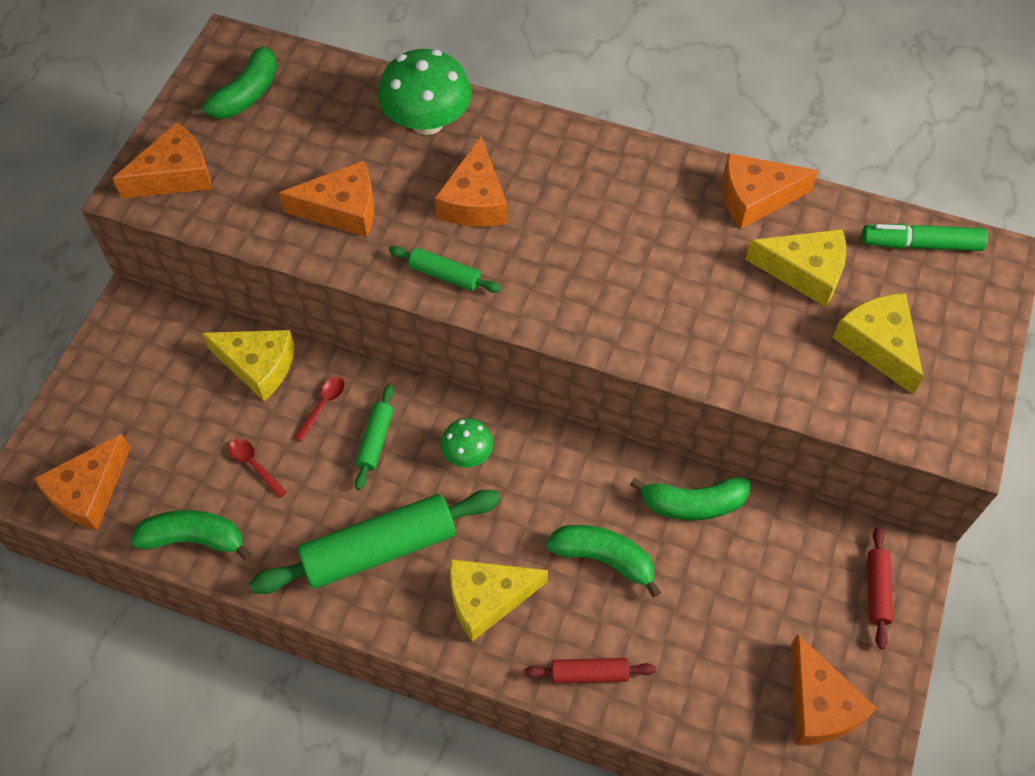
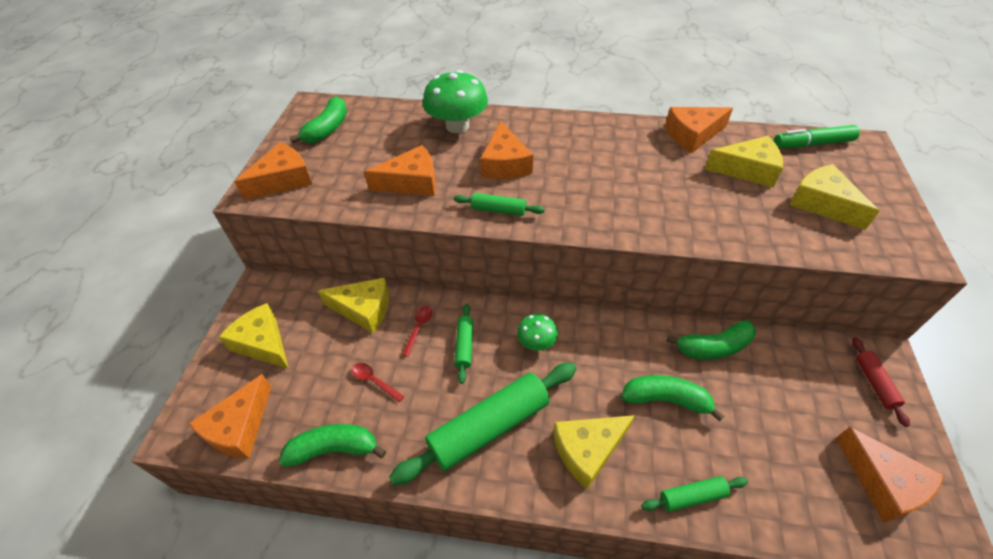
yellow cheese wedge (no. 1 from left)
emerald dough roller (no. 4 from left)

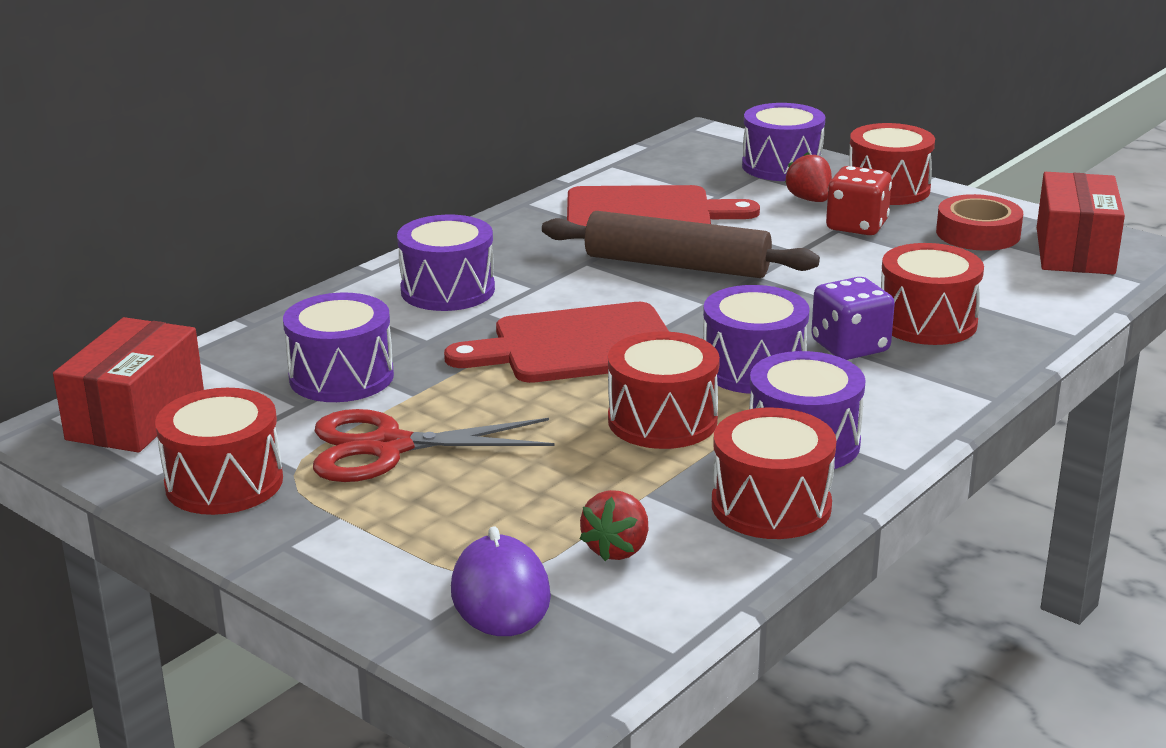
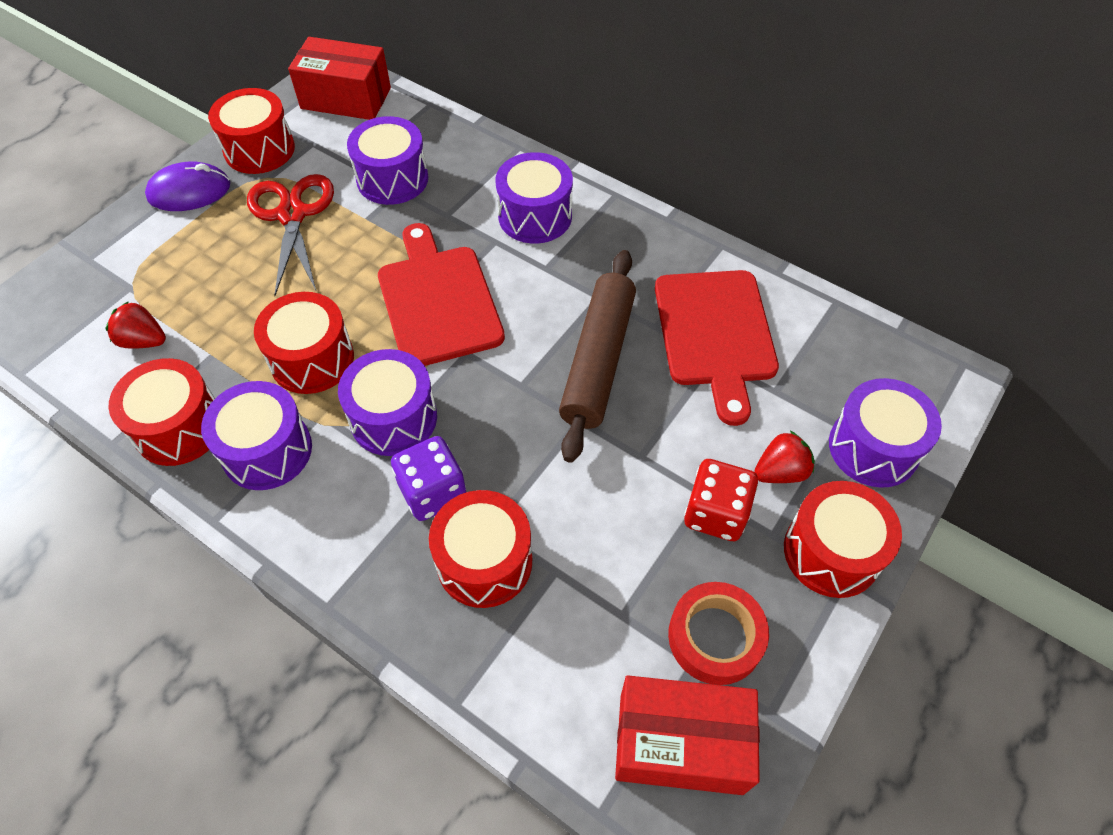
royal purple mouse

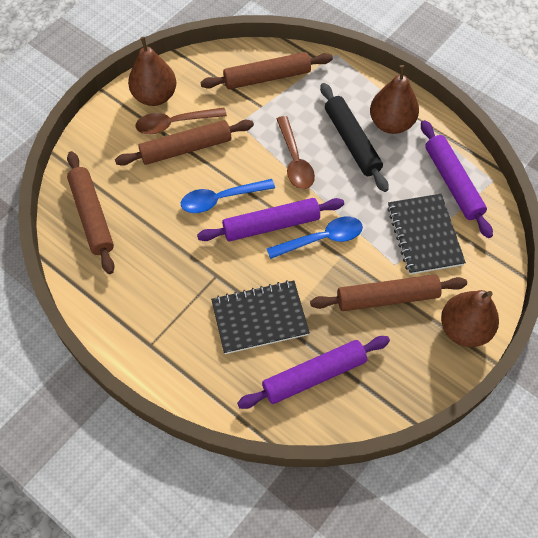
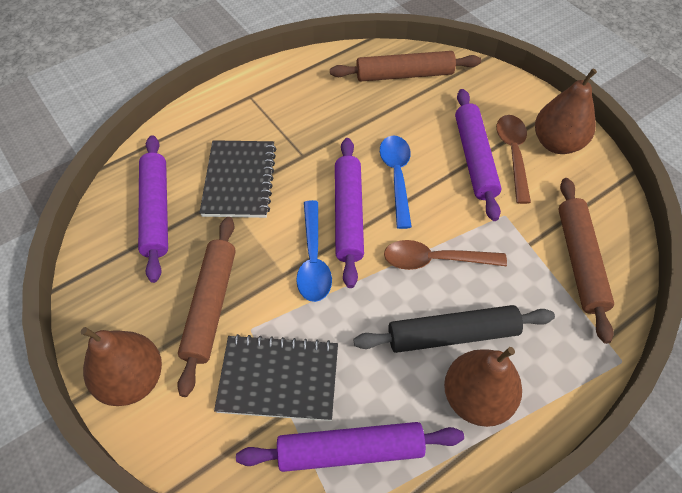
royal purple dough roller (no. 4 from left)

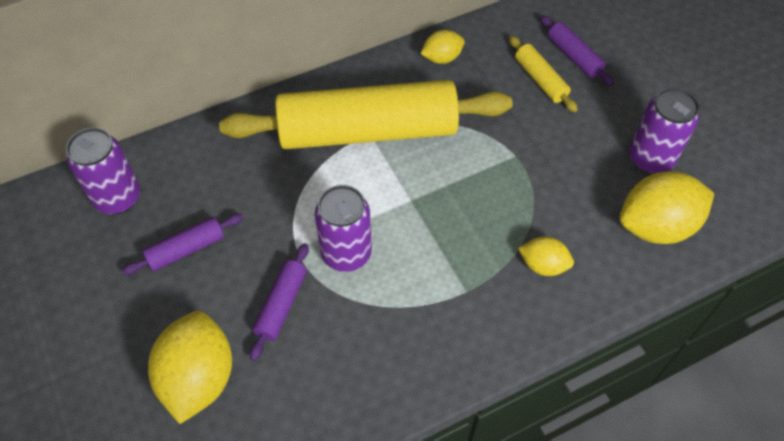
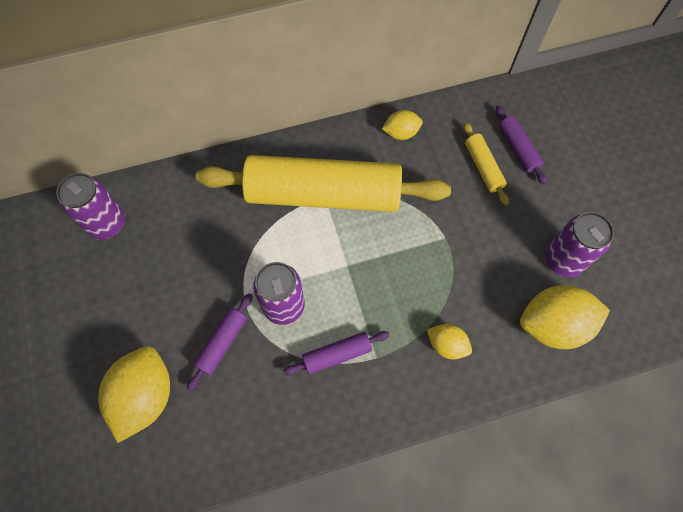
royal purple dough roller (no. 2 from left)

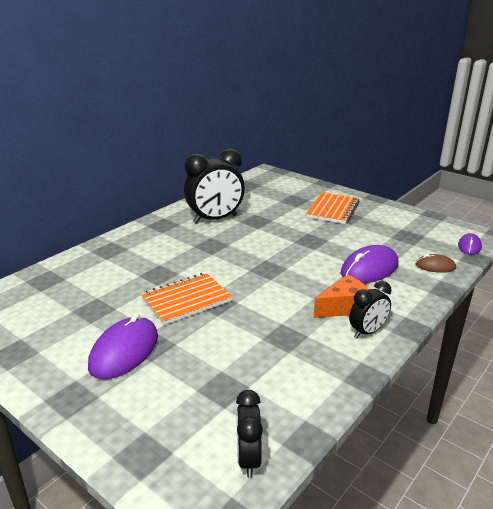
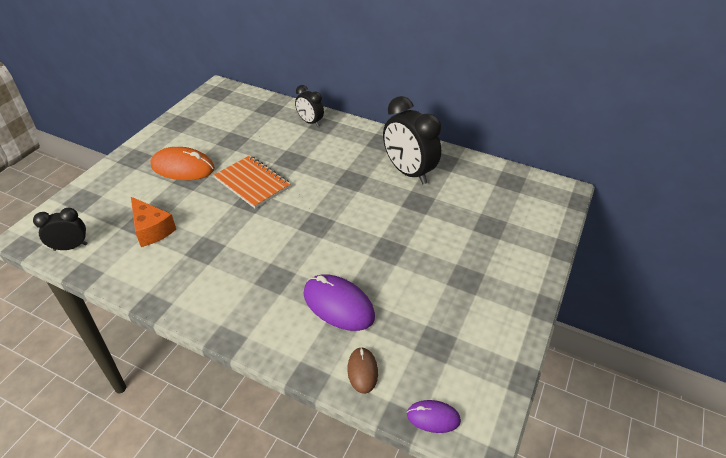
bright orange cheese wedge
bright orange mouse
black alarm clock (no. 2 from left)
bright orange exercise book (no. 2 from left in the first image)

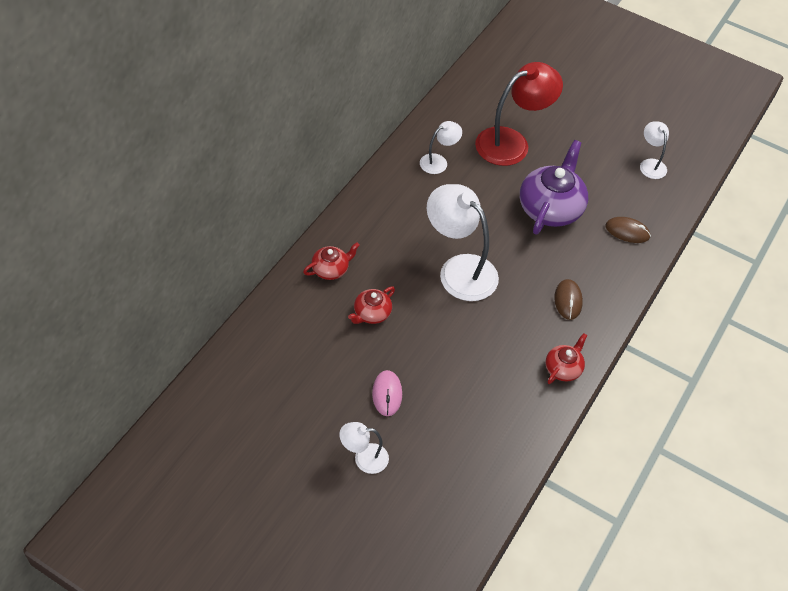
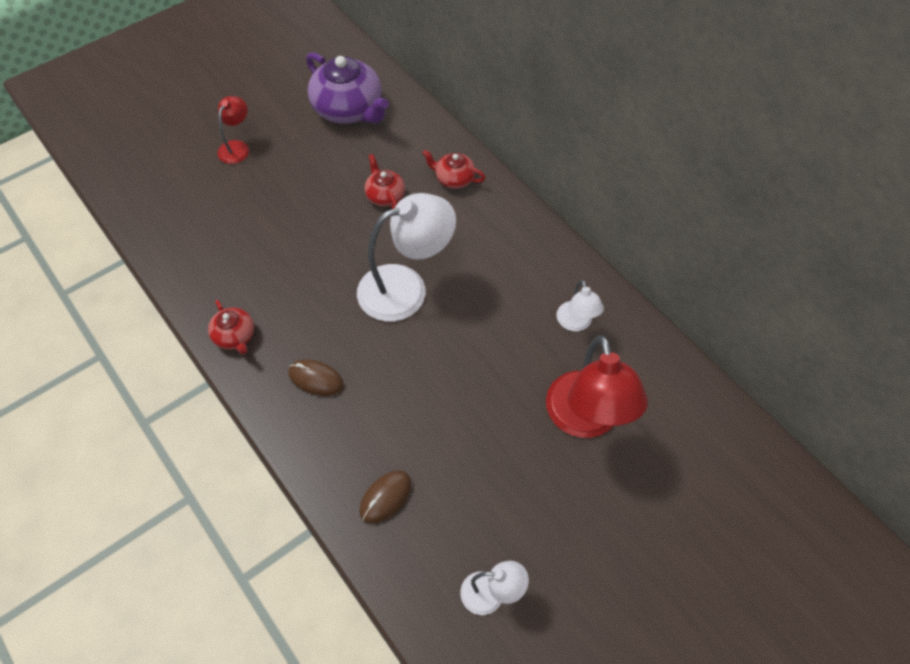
crimson reading lamp (no. 1 from left)
royal purple teapot
crimson teapot (no. 3 from left)
rosy mouse

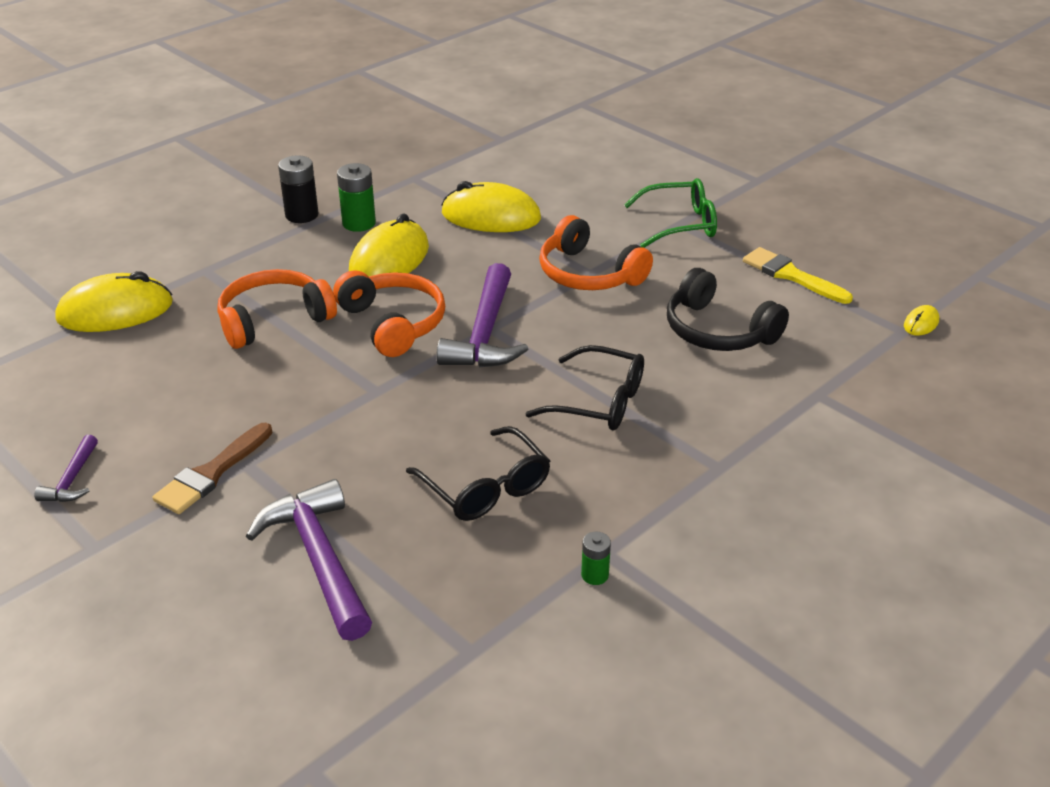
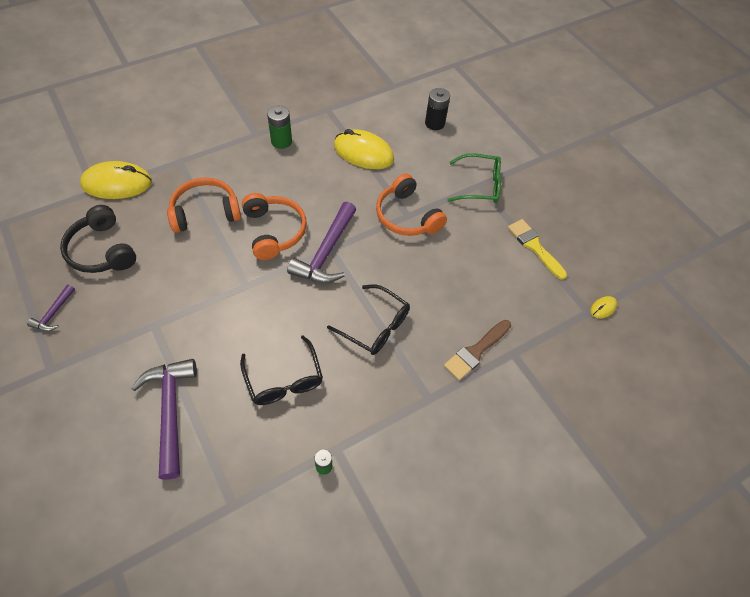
black over-ear headphones
black battery
russet brush
yellow mouse (no. 2 from left in the first image)

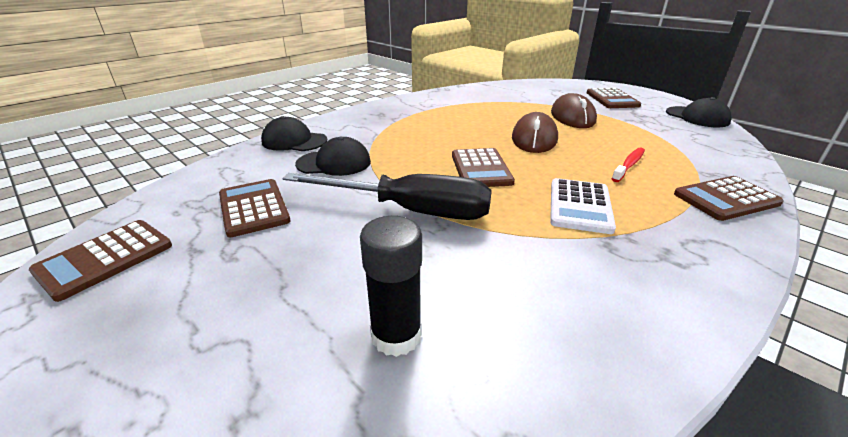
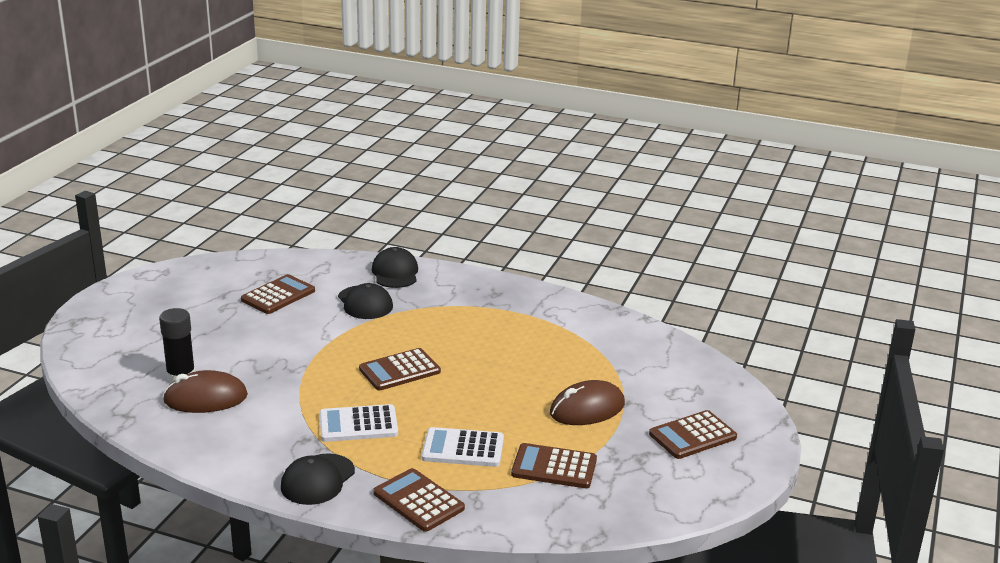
russet mouse (no. 1 from left)
black cap (no. 1 from left)
snow-white pocket calculator (no. 2 from left)
russet pocket calculator (no. 4 from left)
black hand screwdriver

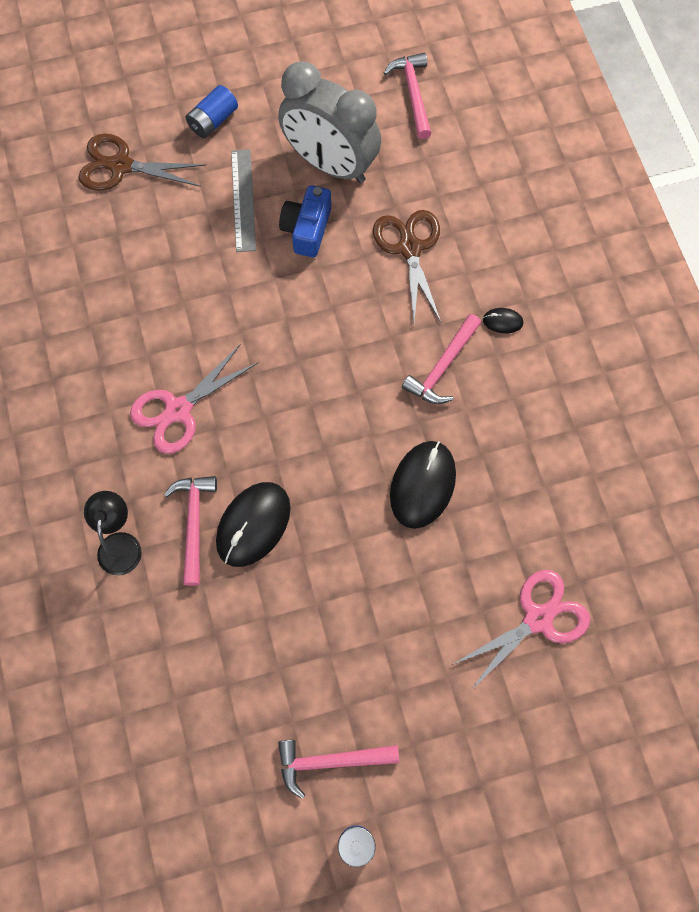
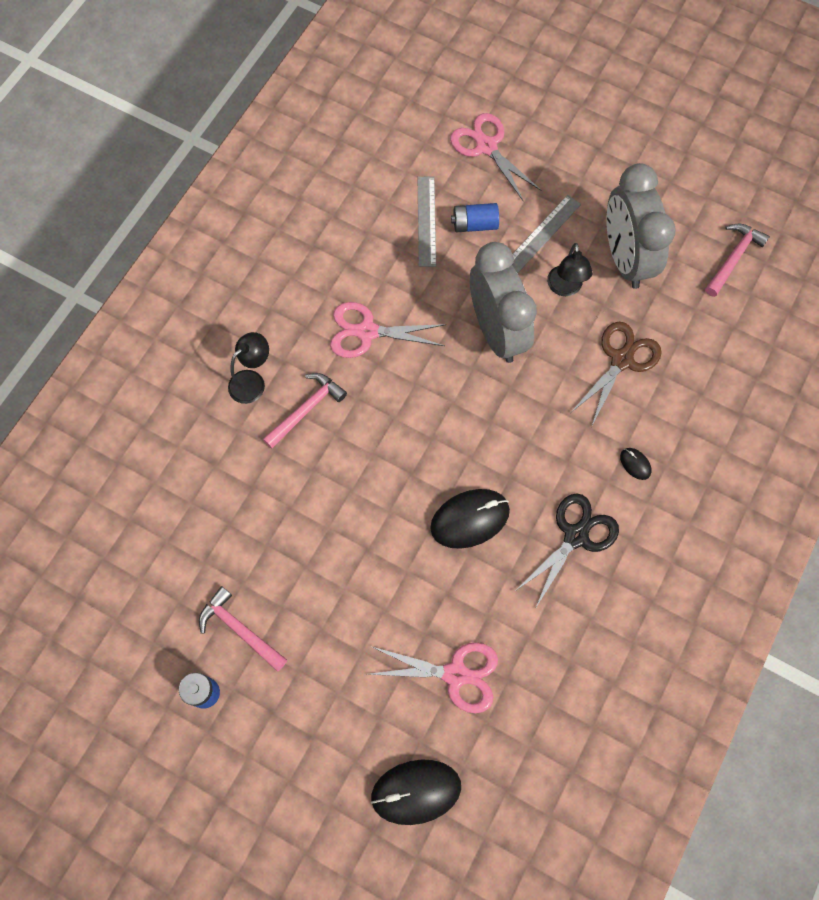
black mouse (no. 1 from left)
grey measuring stick (no. 1 from left)
rosy pair of scissors (no. 3 from left)
blue battery (no. 2 from left)
grey alarm clock (no. 1 from left)
black pair of scissors
black reading lamp (no. 2 from left)
rosy carpenter's hammer (no. 4 from left in the first image)

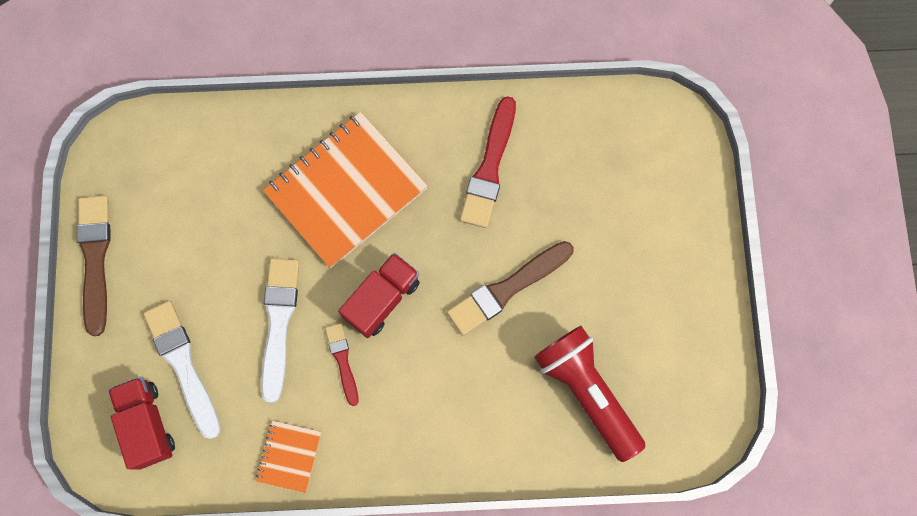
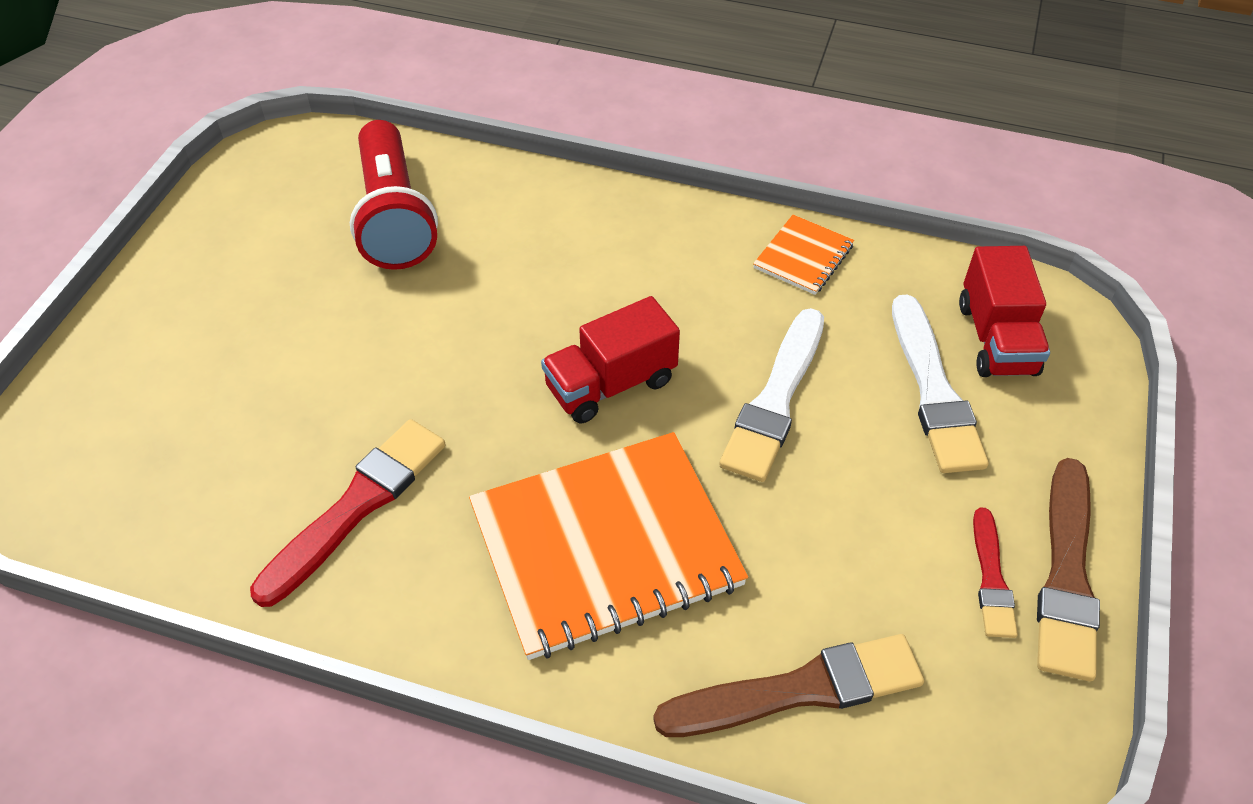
russet brush (no. 1 from left)
crimson brush (no. 2 from left)

